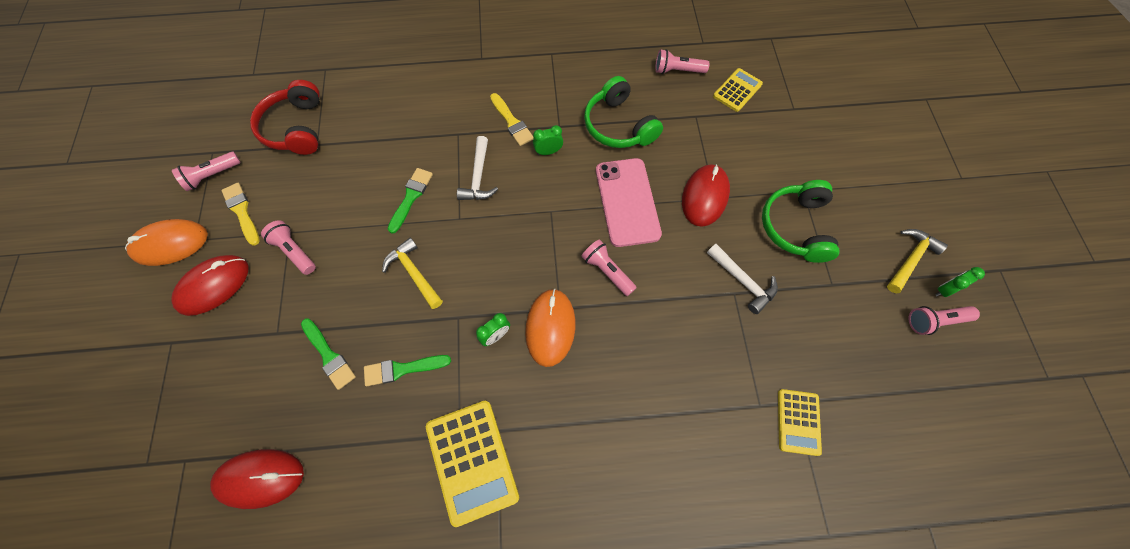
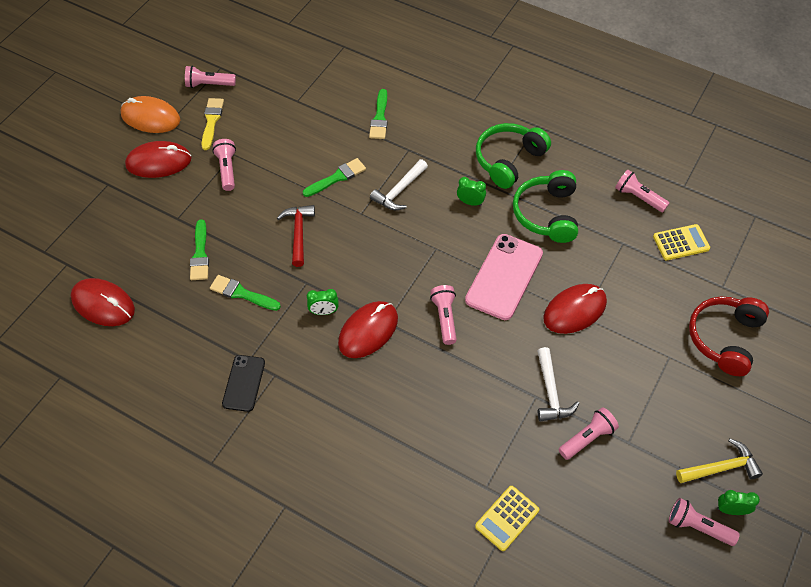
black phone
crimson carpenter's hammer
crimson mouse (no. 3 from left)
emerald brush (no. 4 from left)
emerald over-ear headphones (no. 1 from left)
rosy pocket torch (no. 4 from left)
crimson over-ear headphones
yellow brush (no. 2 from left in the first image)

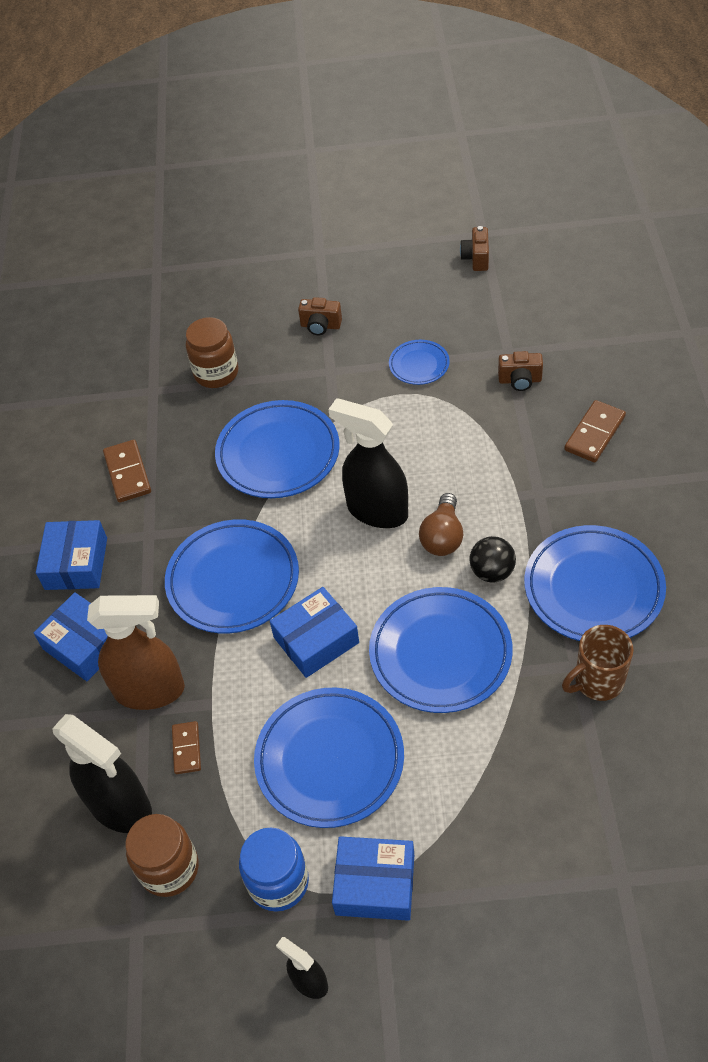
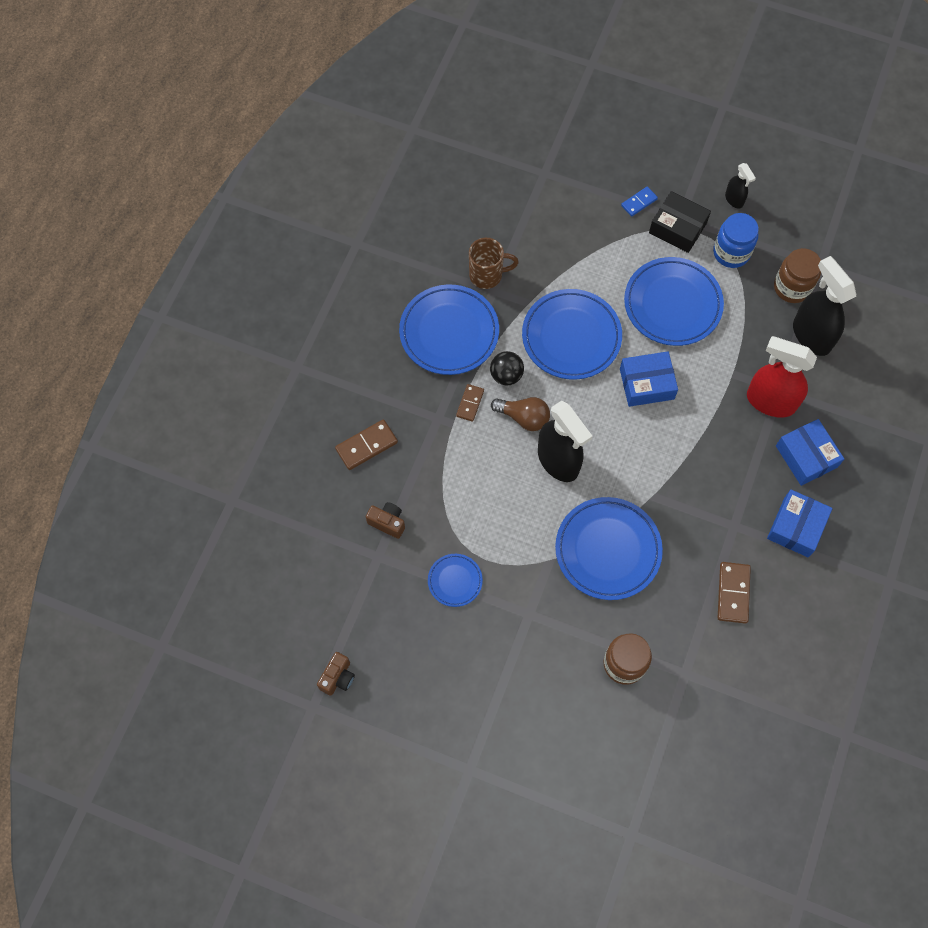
russet domino piece (no. 2 from left)
russet lightbulb
blue domino piece
black parcel
crimson spray bottle
blue plate (no. 1 from left in the first image)
russet camera (no. 1 from left in the first image)

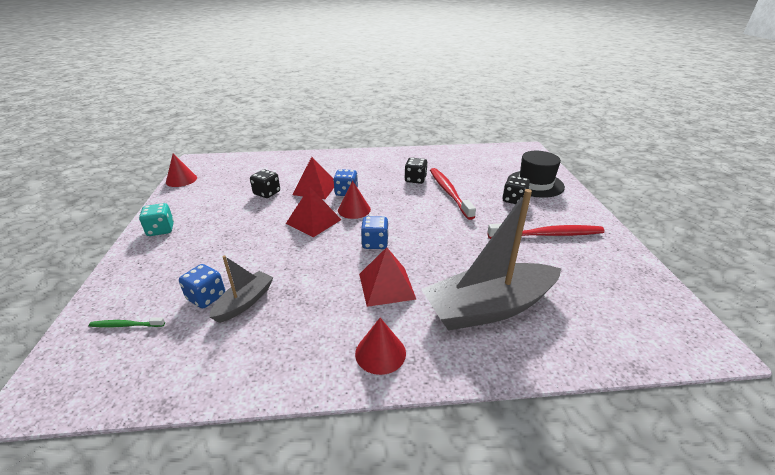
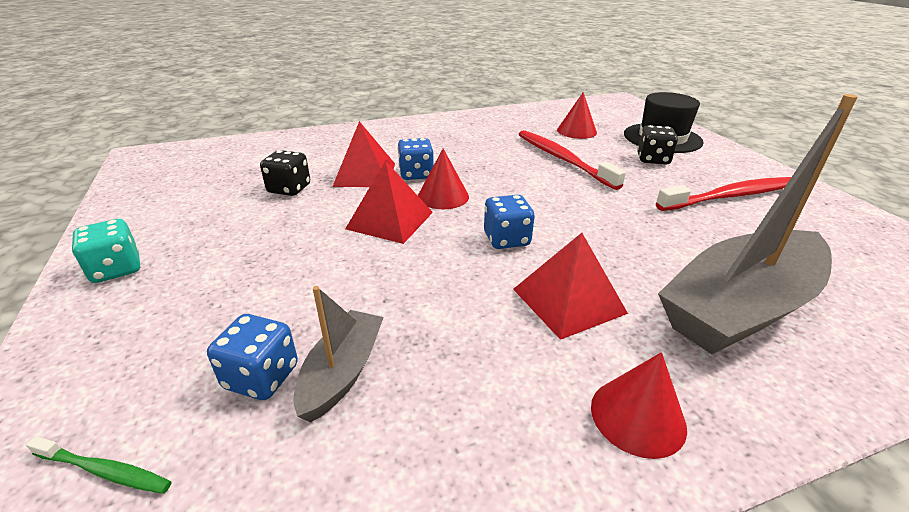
emerald toothbrush
crimson cone shape (no. 2 from left)
black dice (no. 2 from left in the first image)

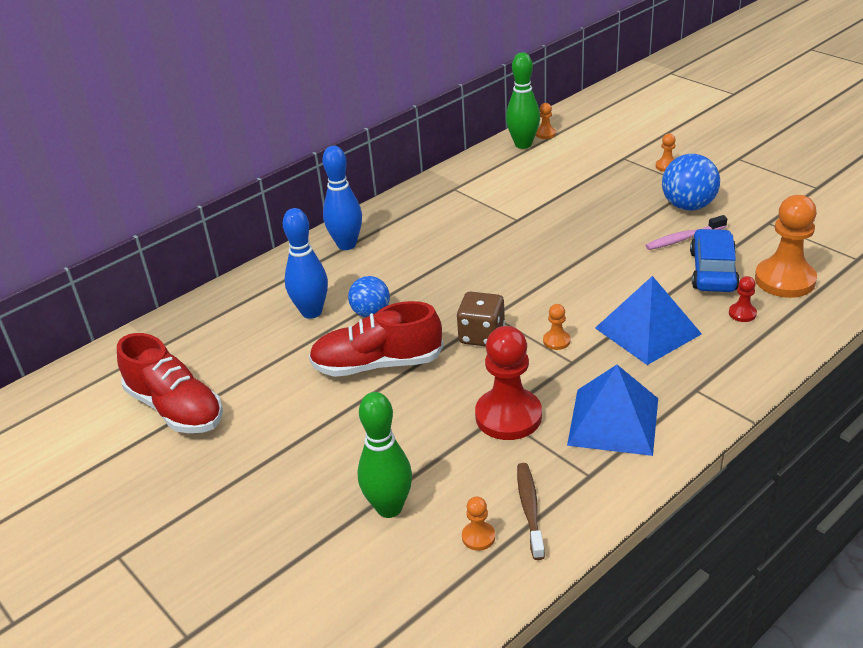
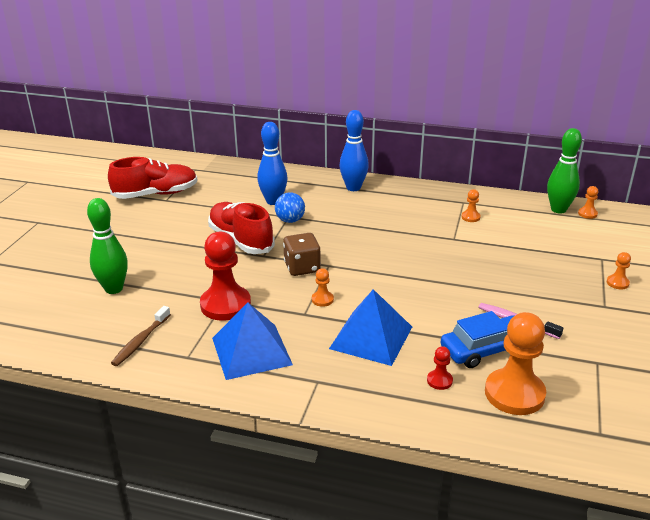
crimson lace-up shoe (no. 1 from left)
russet toothbrush
bright orange pawn (no. 2 from left)
blue sphere (no. 2 from left in the first image)

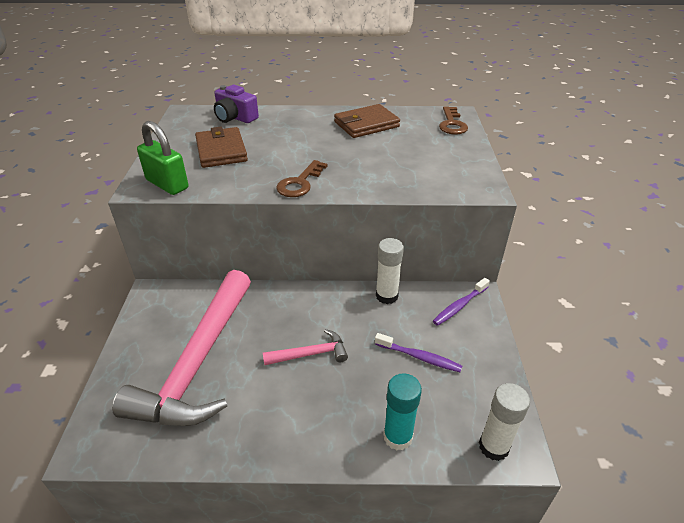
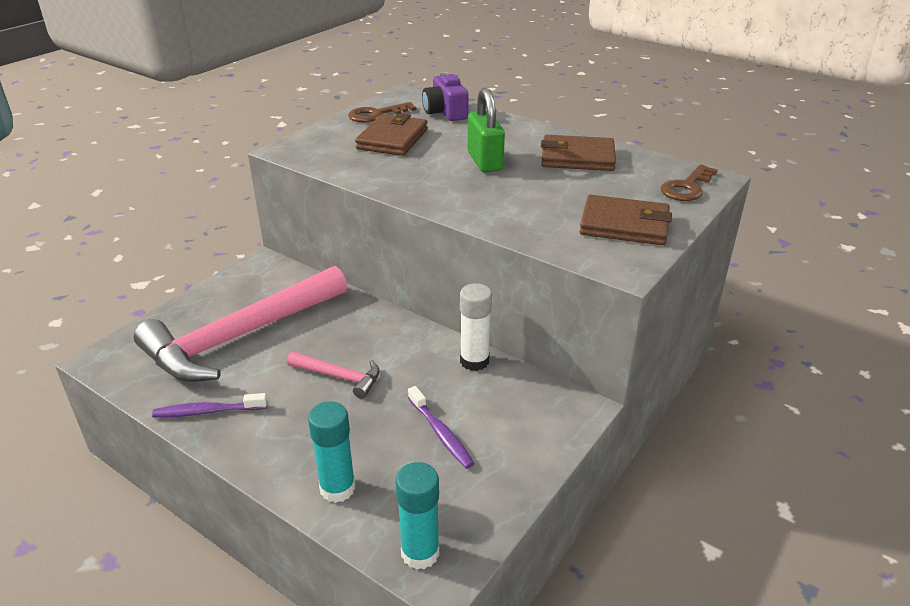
royal purple toothbrush (no. 1 from left)
russet latchkey (no. 1 from left)
teal stick of glue (no. 2 from left)
emerald lock
russet billfold (no. 3 from left)

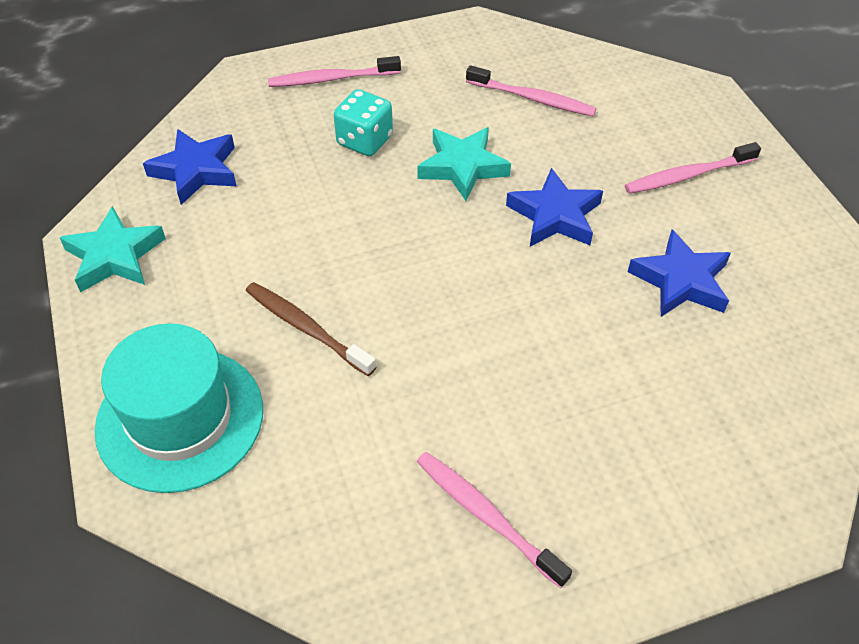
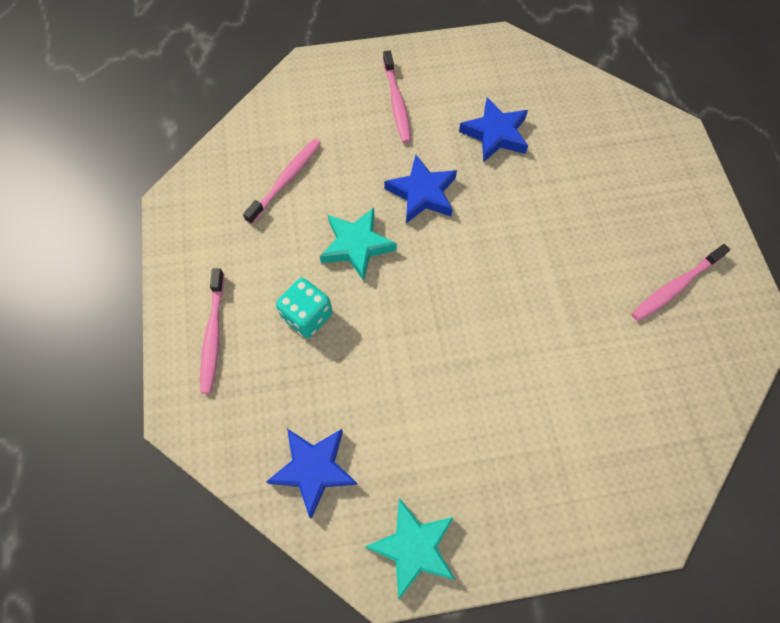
teal top hat
russet toothbrush

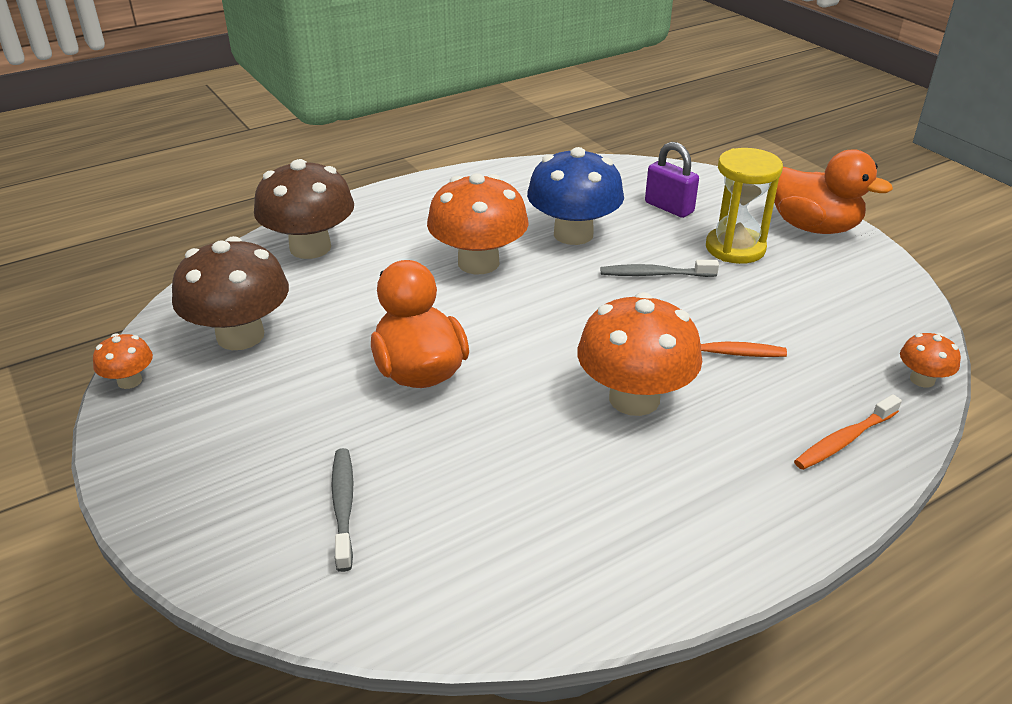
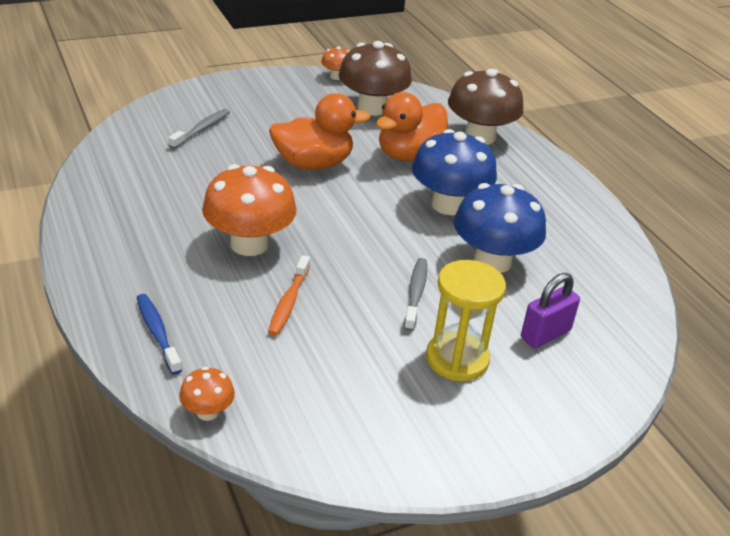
blue toothbrush
grey toothbrush (no. 1 from left)
bright orange toy duck (no. 2 from left)
blue fungus (no. 1 from left)

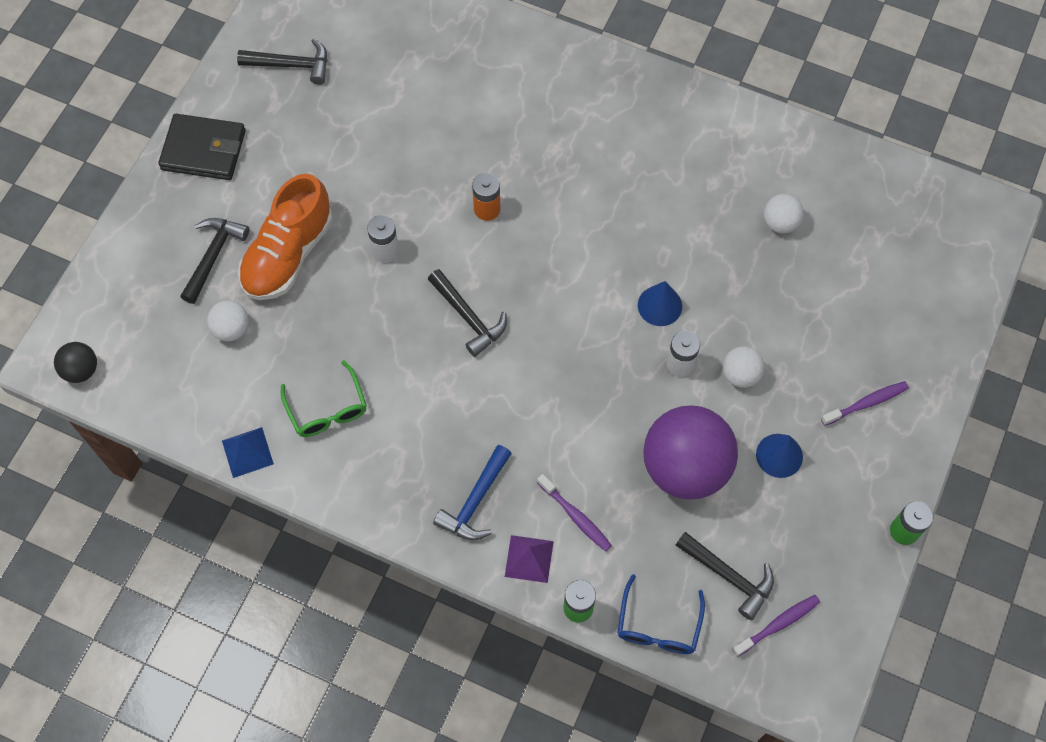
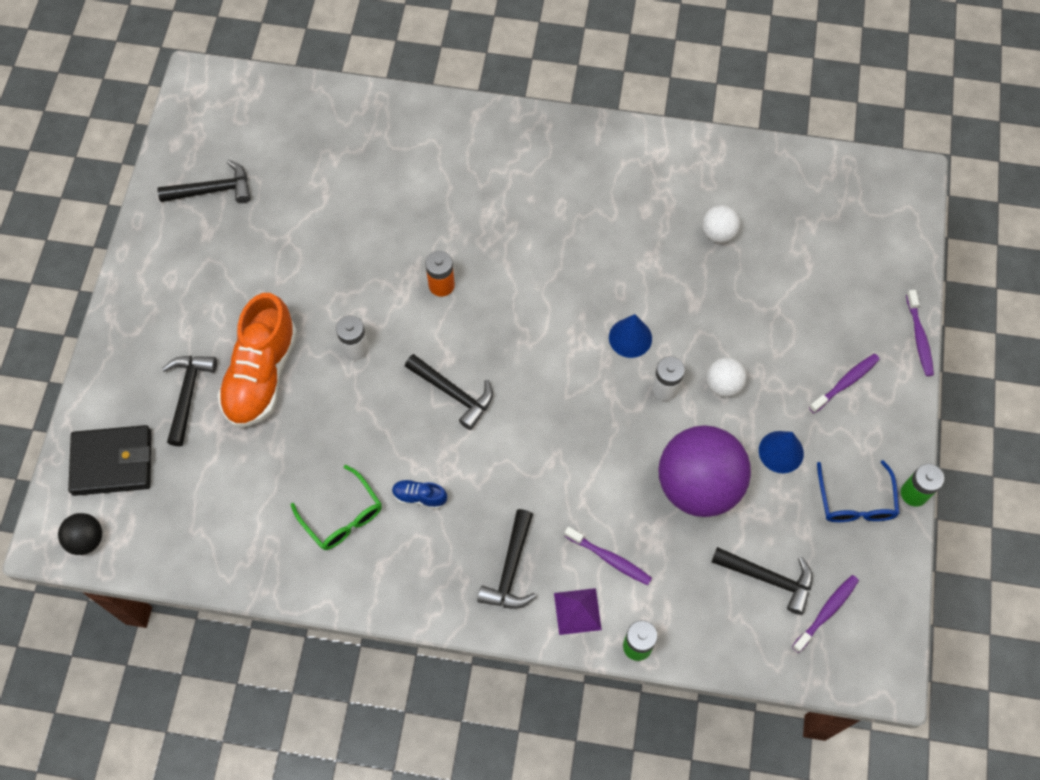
black billfold
blue lace-up shoe
black carpenter's hammer (no. 4 from left)
blue spectacles
royal purple toothbrush (no. 4 from left)
snow-white sphere (no. 1 from left in the first image)
blue solid pyramid

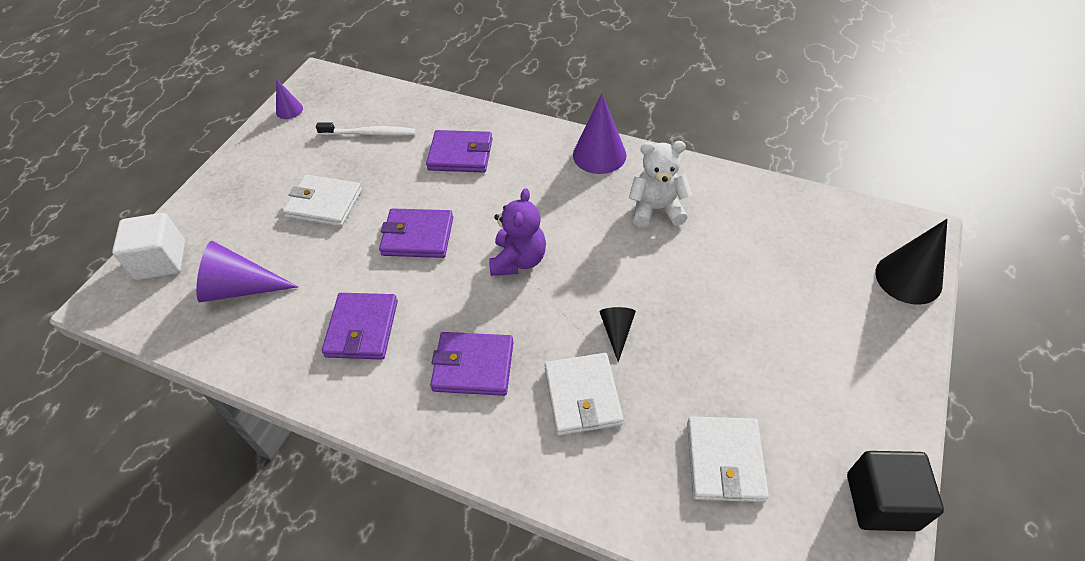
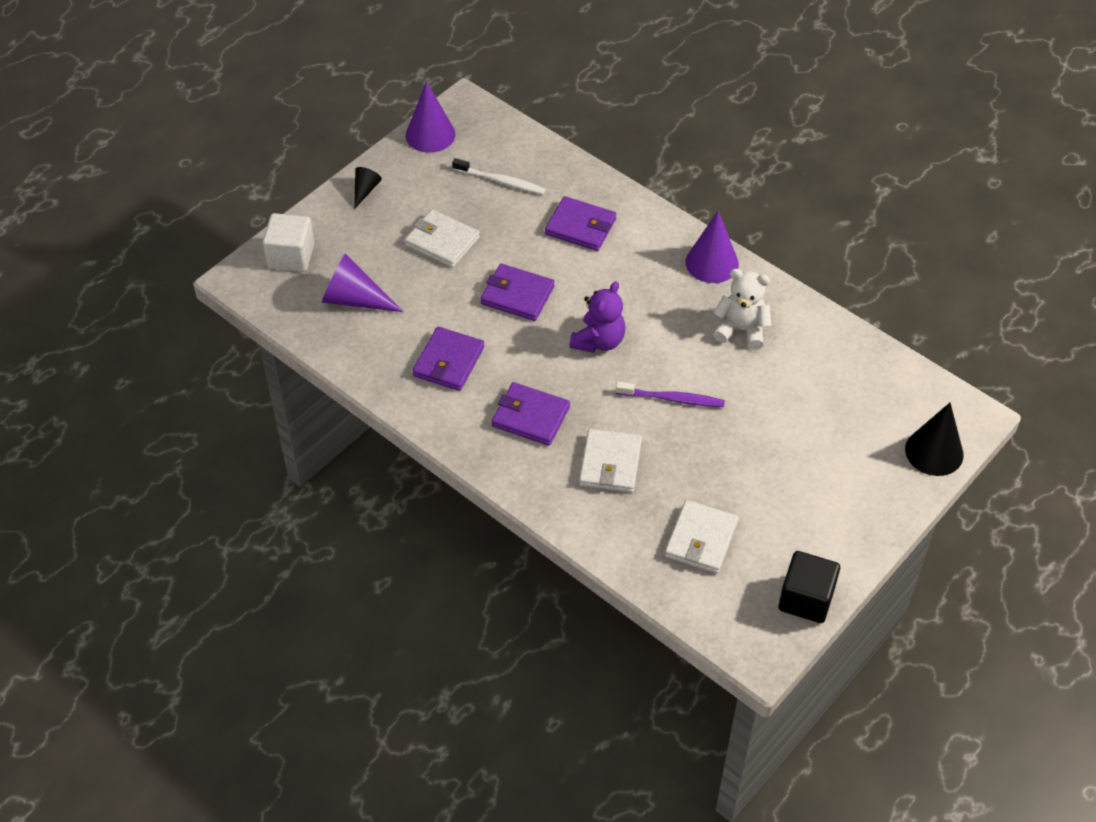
black cone shape (no. 1 from left)
royal purple cone shape (no. 2 from left)
royal purple toothbrush

